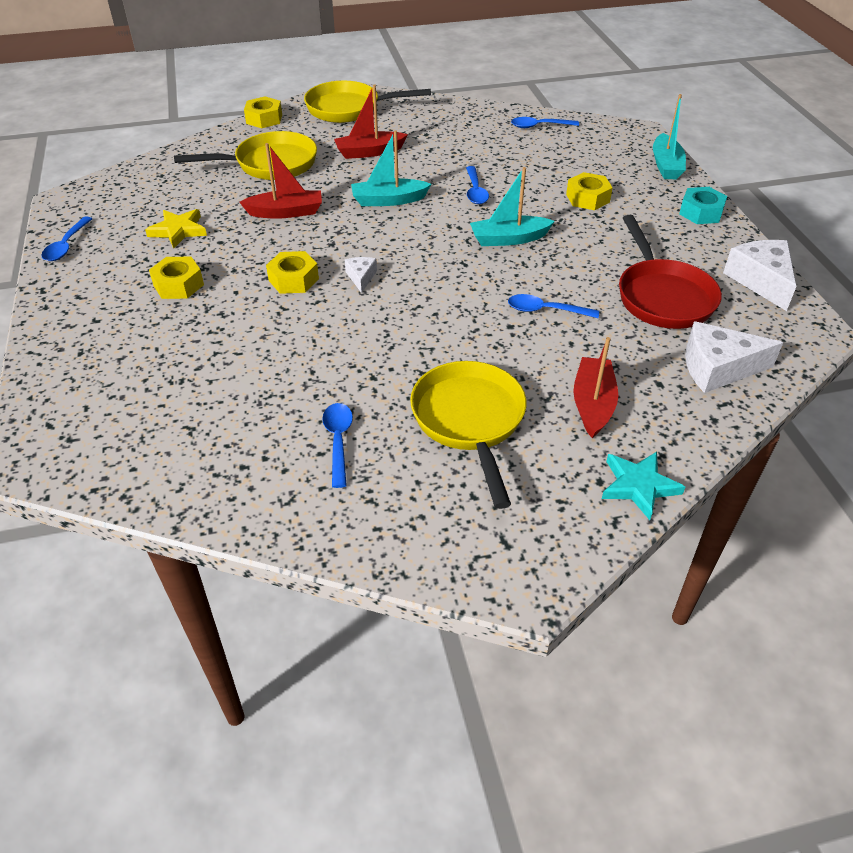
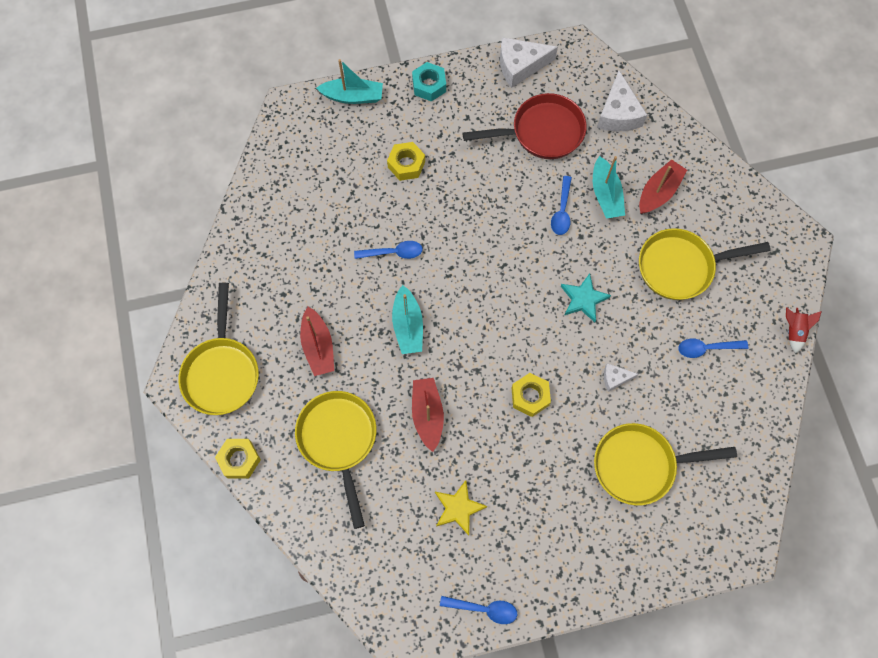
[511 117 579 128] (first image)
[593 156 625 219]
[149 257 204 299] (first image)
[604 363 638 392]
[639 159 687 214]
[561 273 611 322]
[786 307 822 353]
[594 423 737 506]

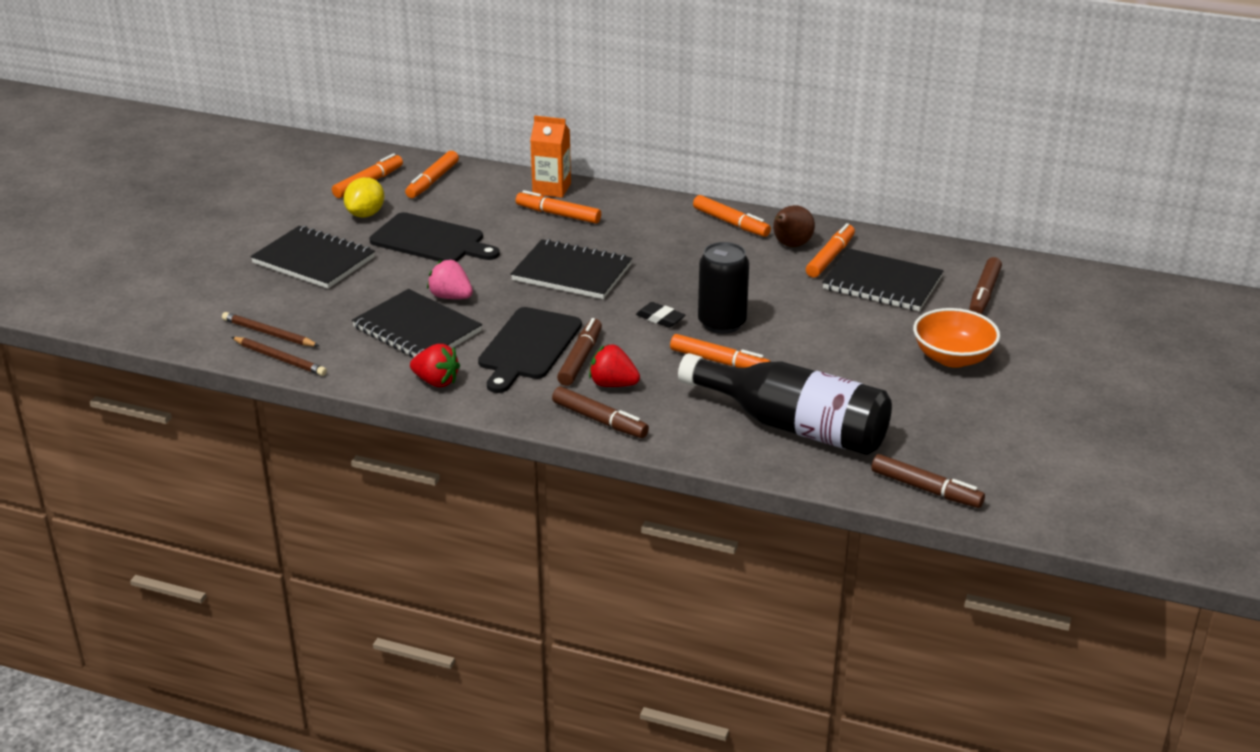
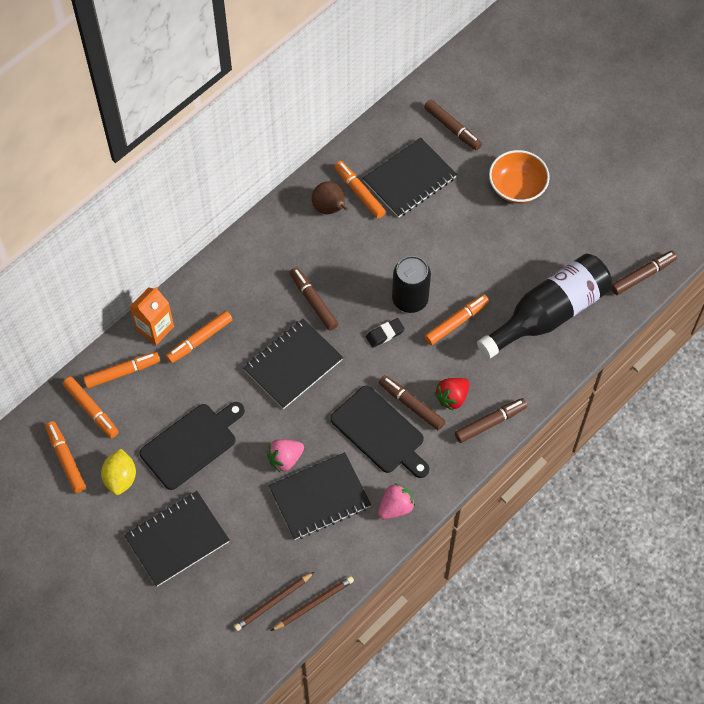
[101 448 136 495]
[83 352 160 389]
[378 483 415 519]
[290 267 338 330]

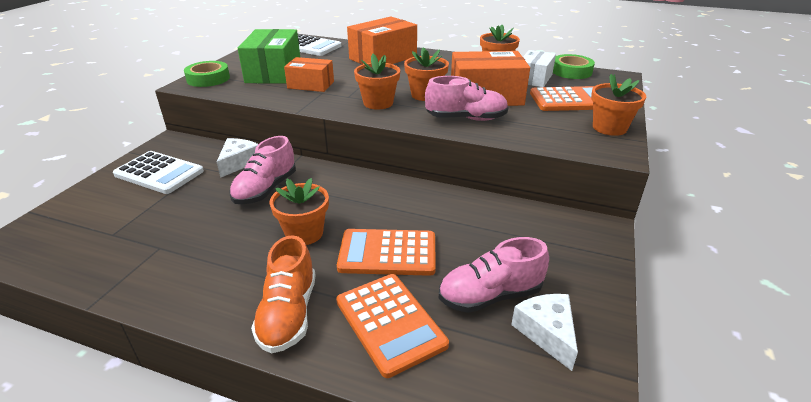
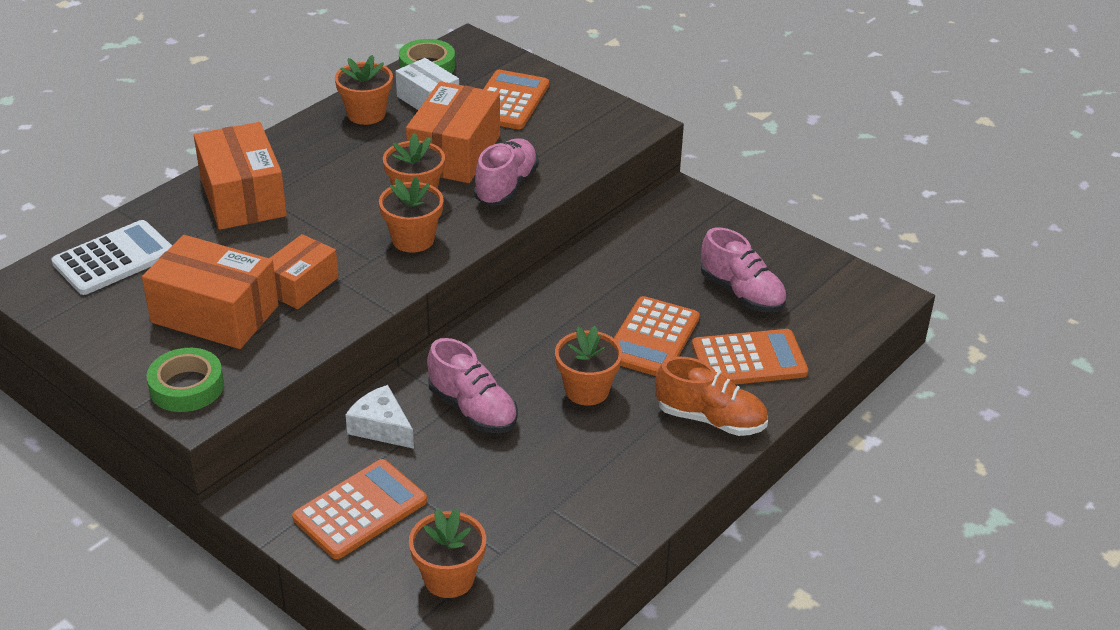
[142 235 279 349]
[409 508 486 598]
[292 459 427 559]
[701 227 787 313]
[511 294 578 371] (first image)

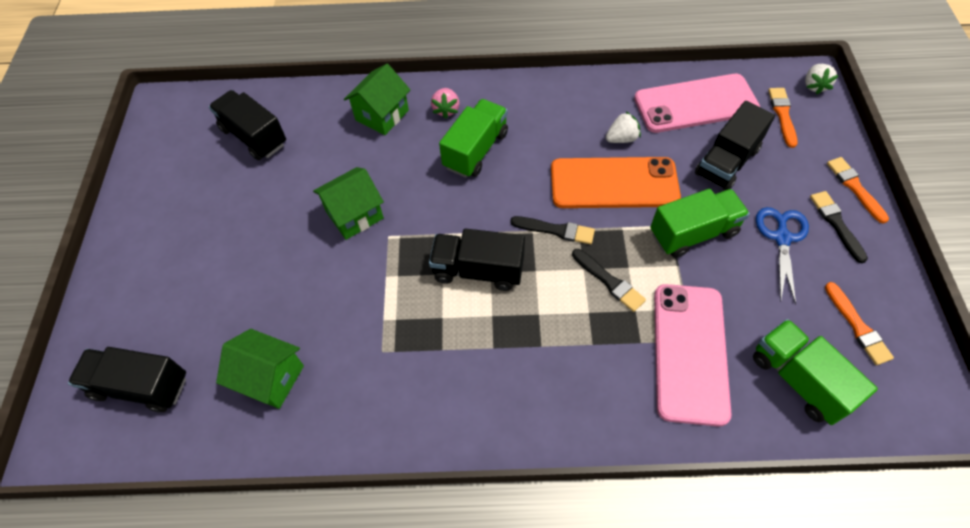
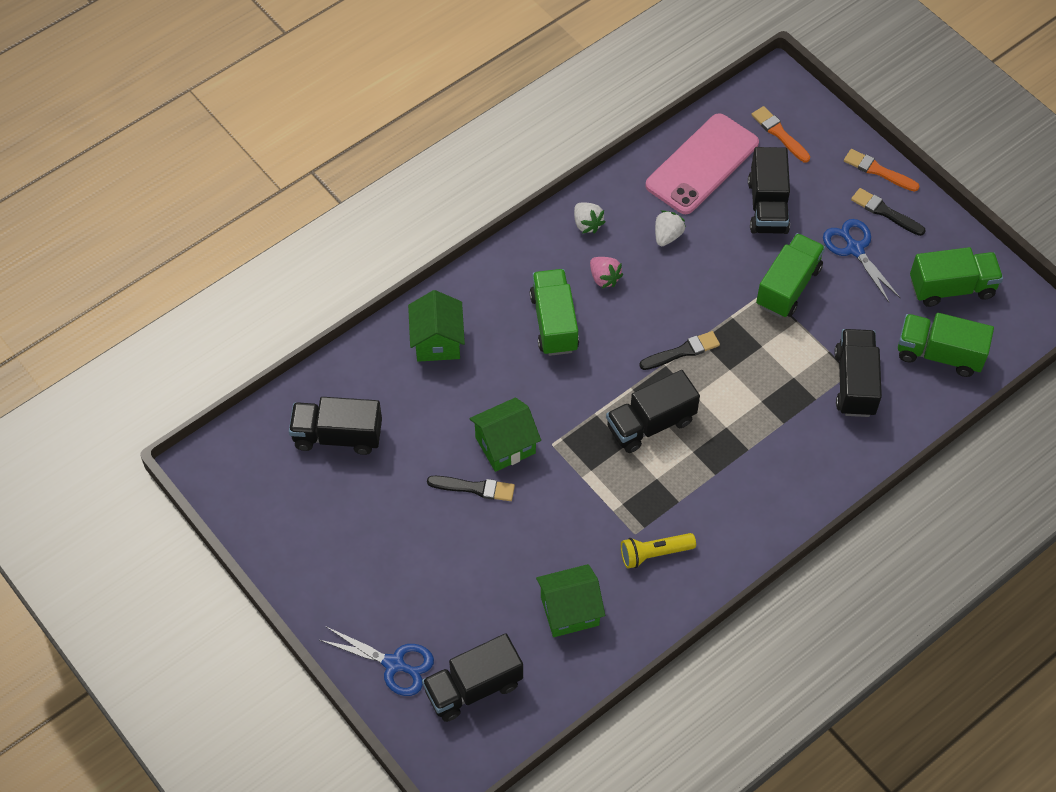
[574 203 606 234]
[590 257 623 289]
[551 157 681 208] (first image)
[469 397 541 472]
[427 476 515 501]
[910 247 1003 307]
[834 329 882 417]
[621 533 696 569]
[320 626 434 696]

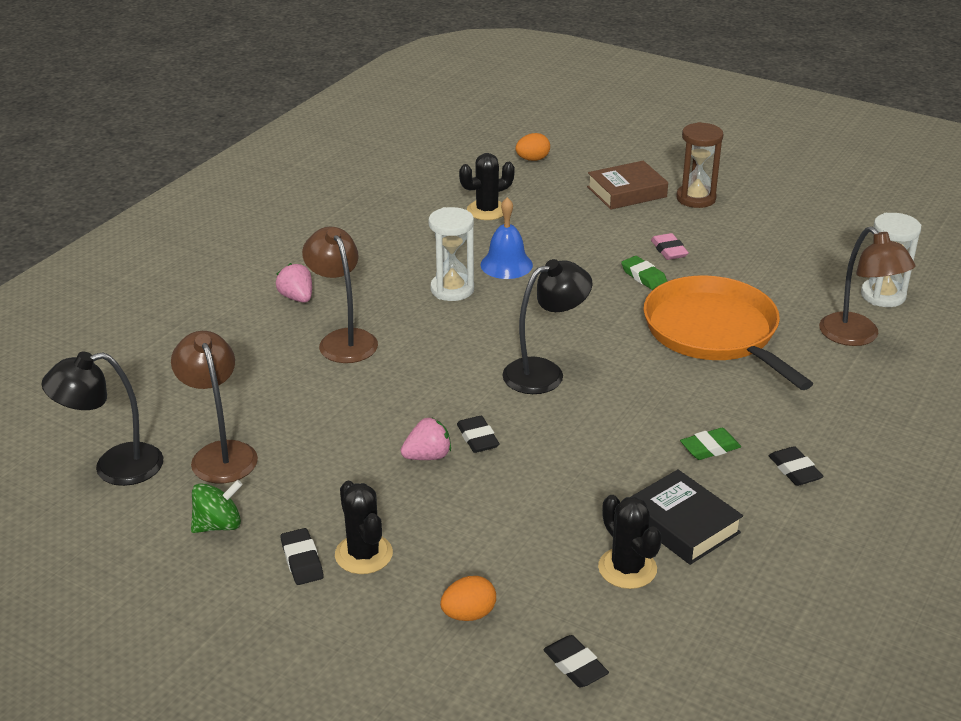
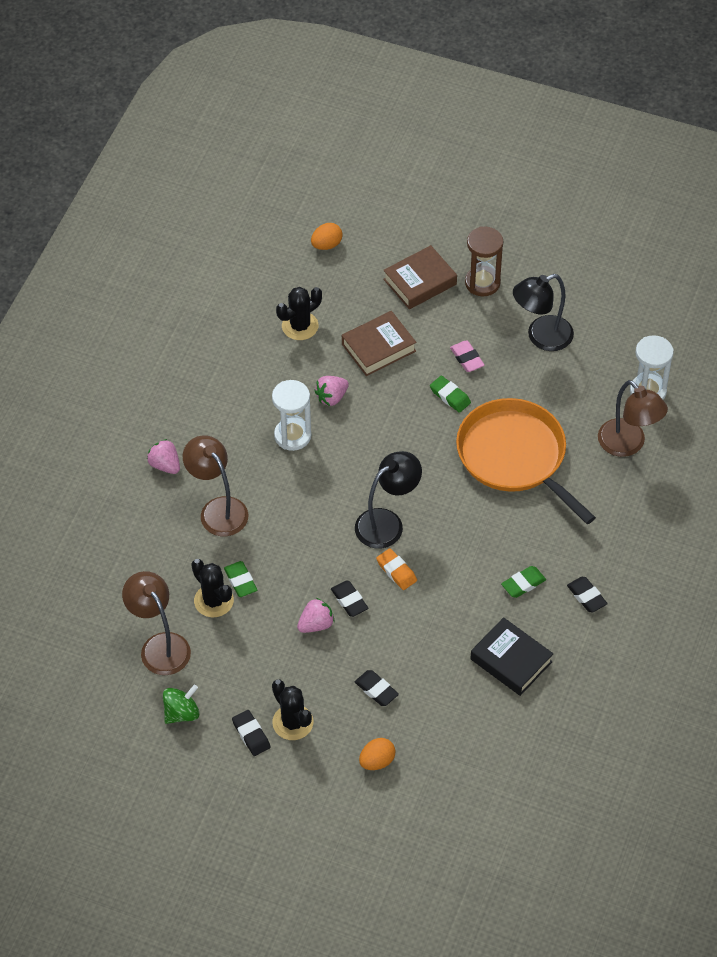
[314 376 349 406]
[513 274 574 351]
[191 559 234 617]
[355 670 399 706]
[342 311 417 376]
[376 548 417 590]
[224 561 257 597]

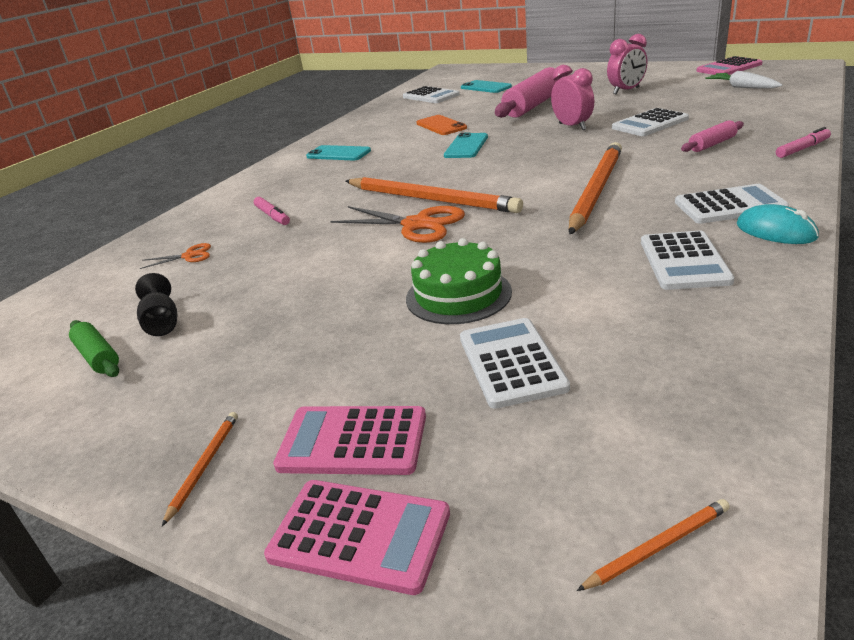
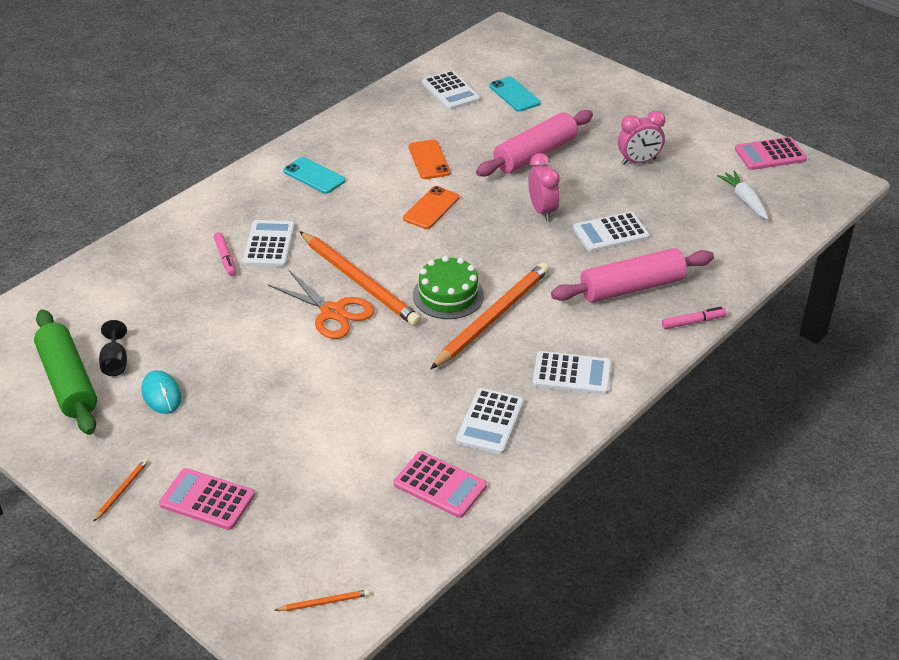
[551 248 714 302]
[403 186 459 229]
[142 370 182 414]
[413 256 484 319]
[140 243 211 269] (first image)
[243 220 295 267]
[34 309 97 435]
[393 451 487 518]

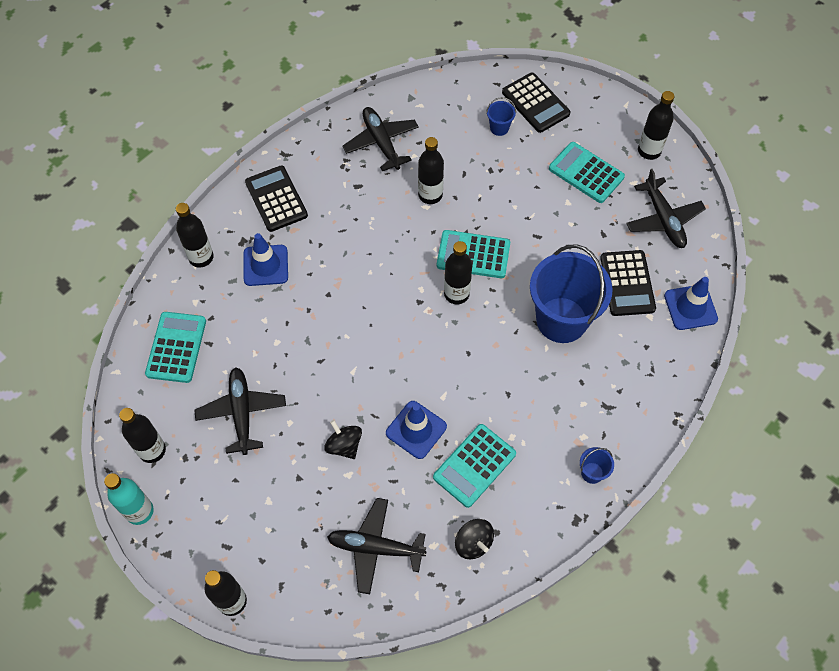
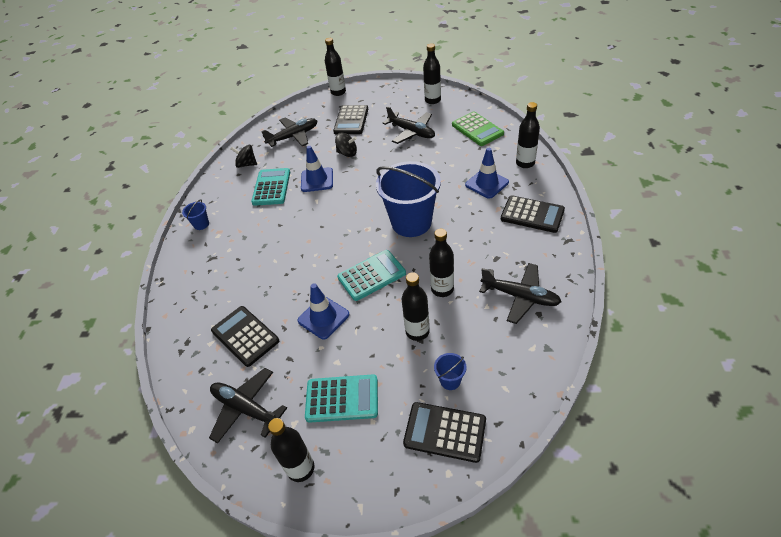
[401 272 430 341]
[376 161 441 237]
[298 283 349 340]
[452 111 504 146]
[104 473 154 525] (first image)
[333 105 368 134]

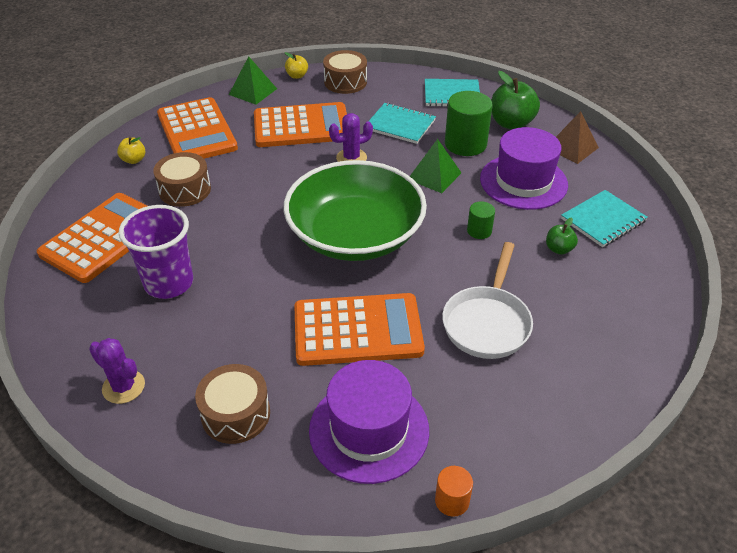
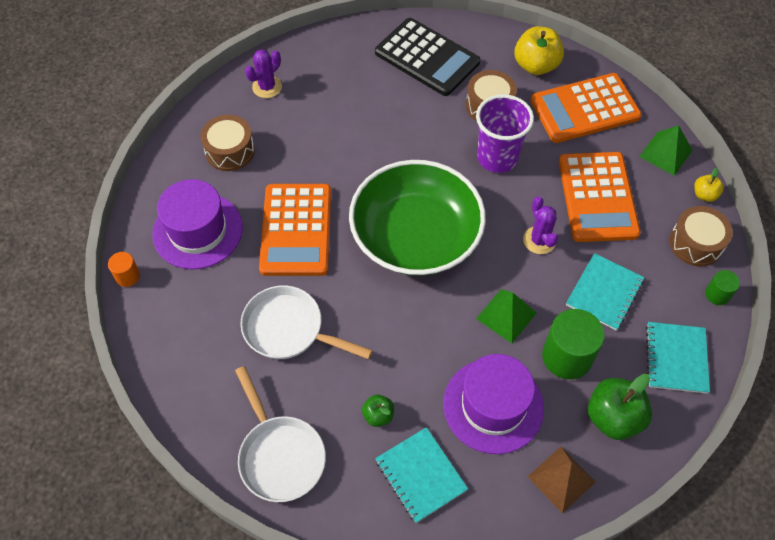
[515 26 564 75]
[375 18 480 96]
[705 270 740 305]
[476 94 534 173]
[235 366 326 502]

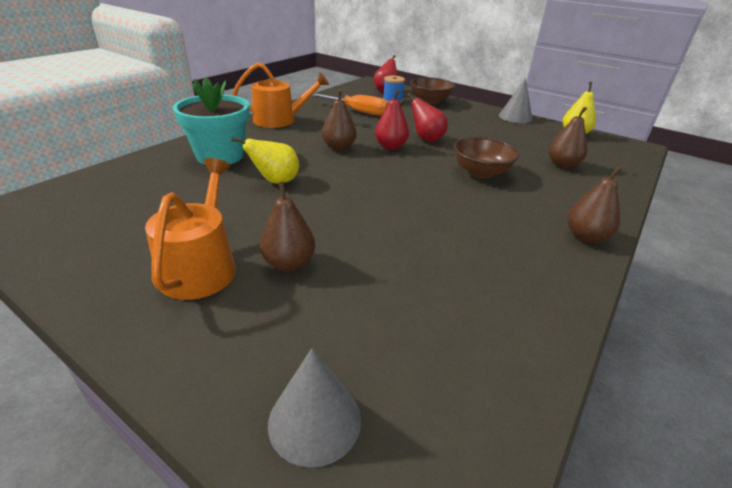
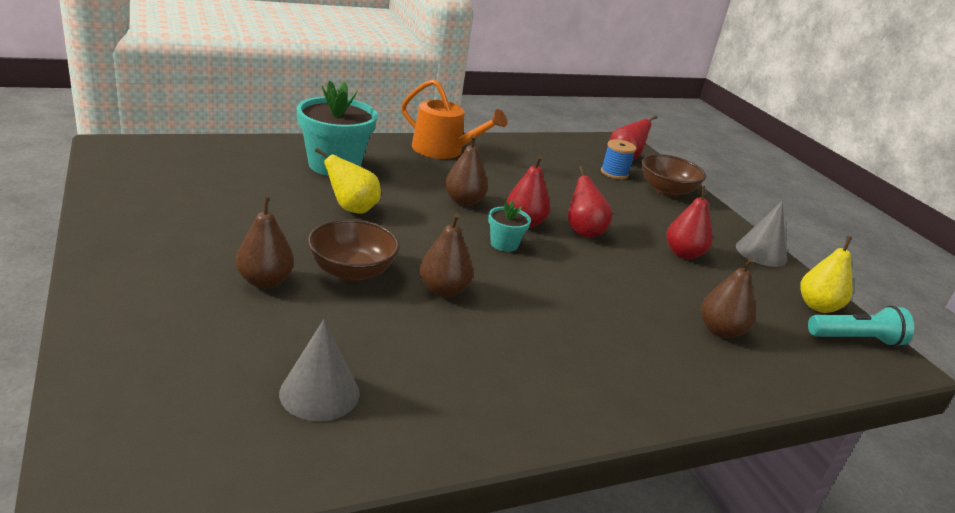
[312 94 388 116] (first image)
[308 219 400 282]
[145 158 236 300] (first image)
[420 213 473 297]
[279 319 360 421]
[666 186 712 259]
[488 201 531 252]
[808 306 914 347]

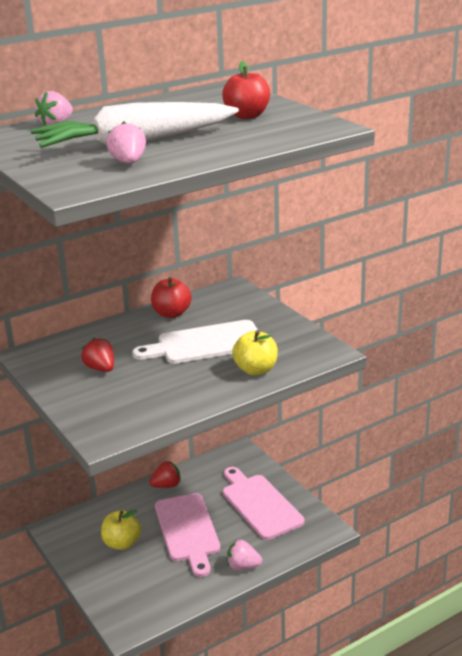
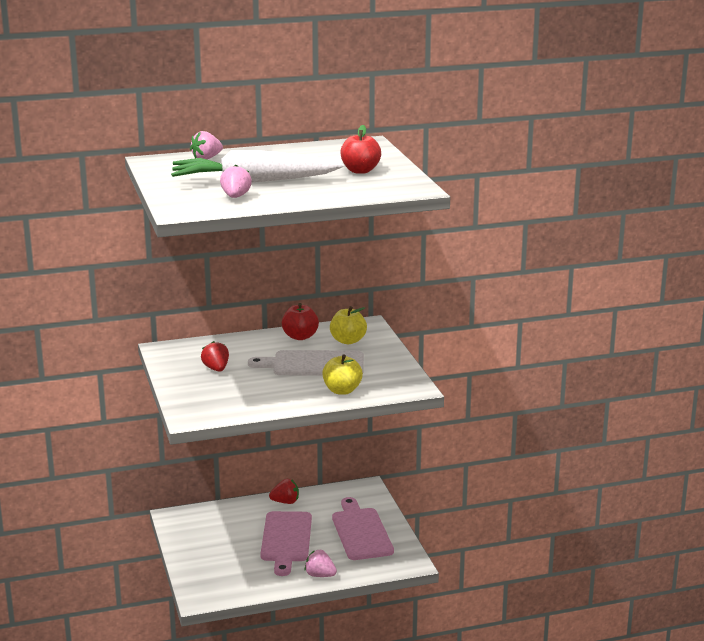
[330 306 367 344]

